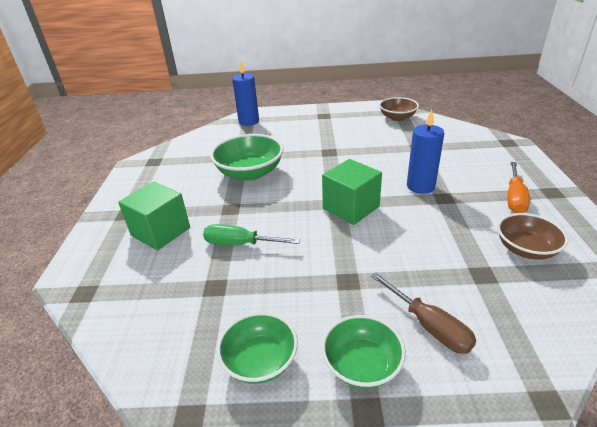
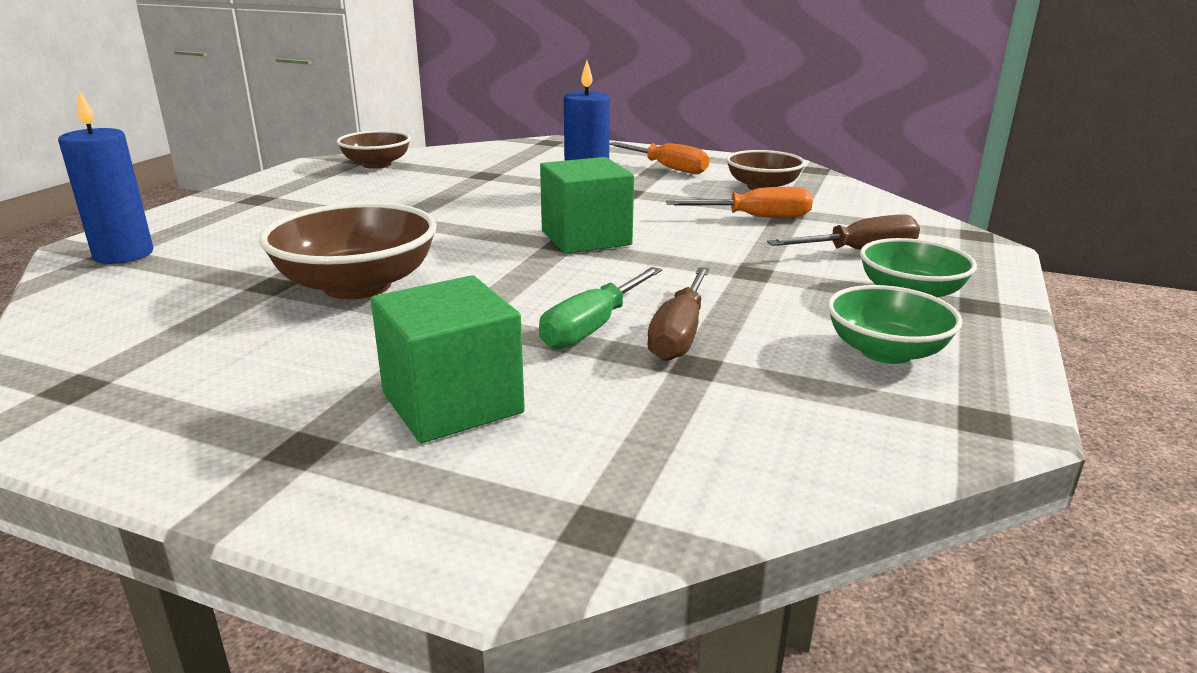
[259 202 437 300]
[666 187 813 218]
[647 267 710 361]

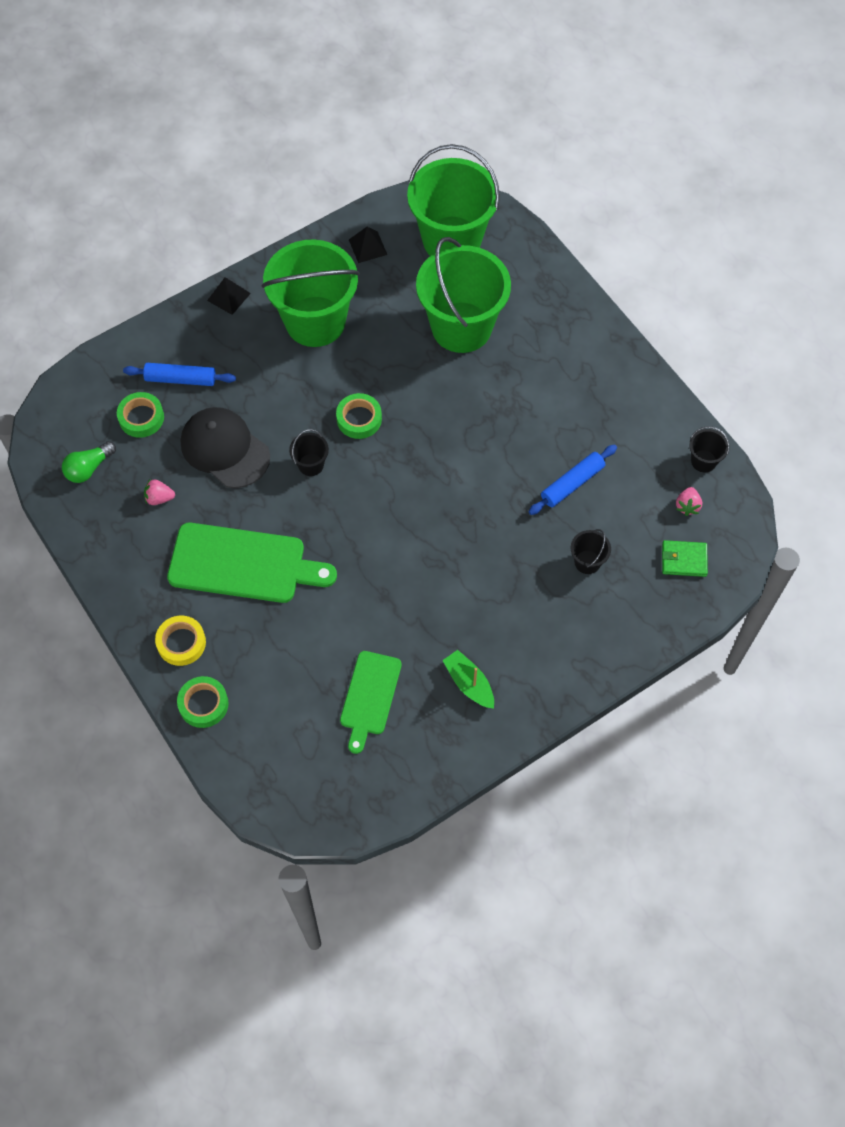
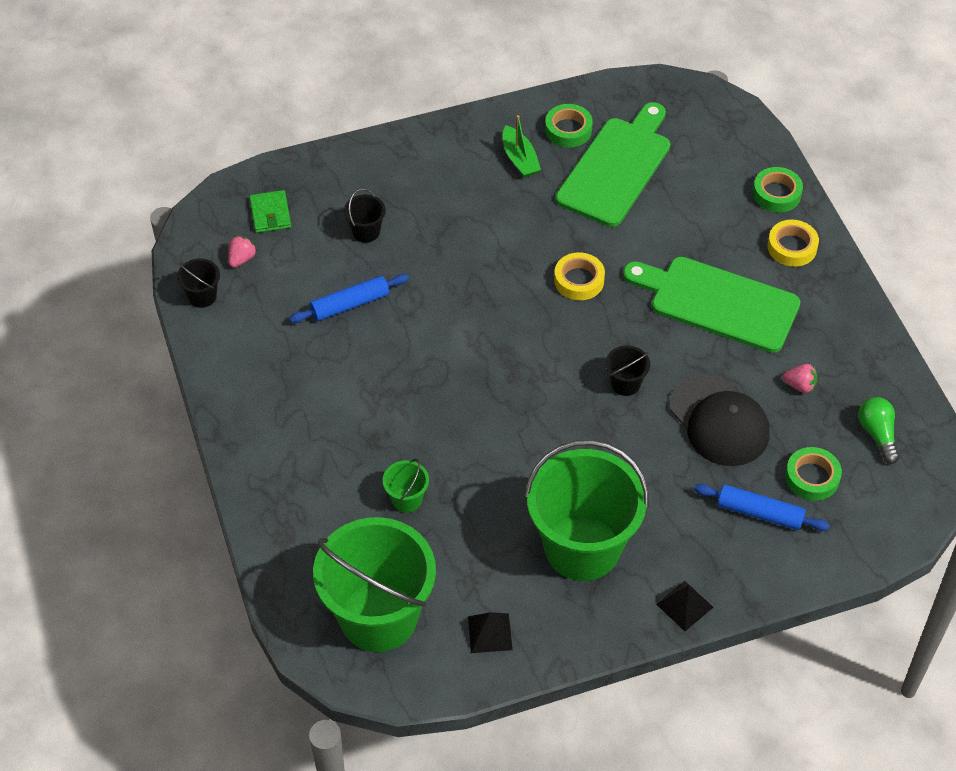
[383 459 429 513]
[545 104 593 148]
[858 397 900 464]
[249 190 291 233]
[556 102 670 227]
[554 252 605 300]

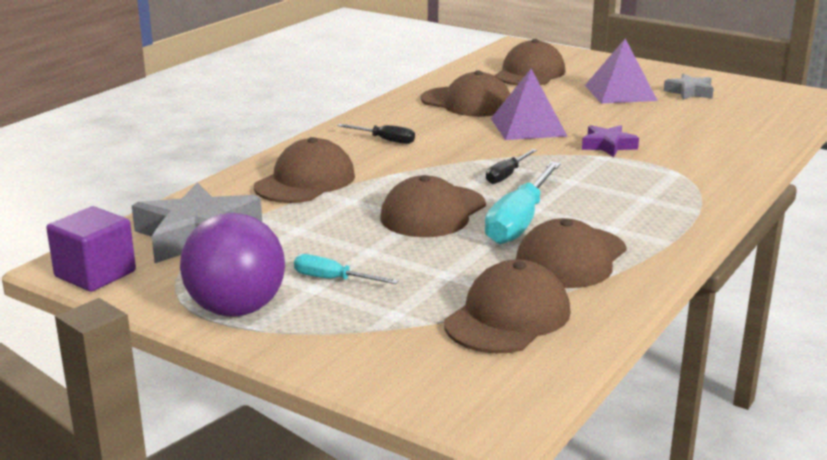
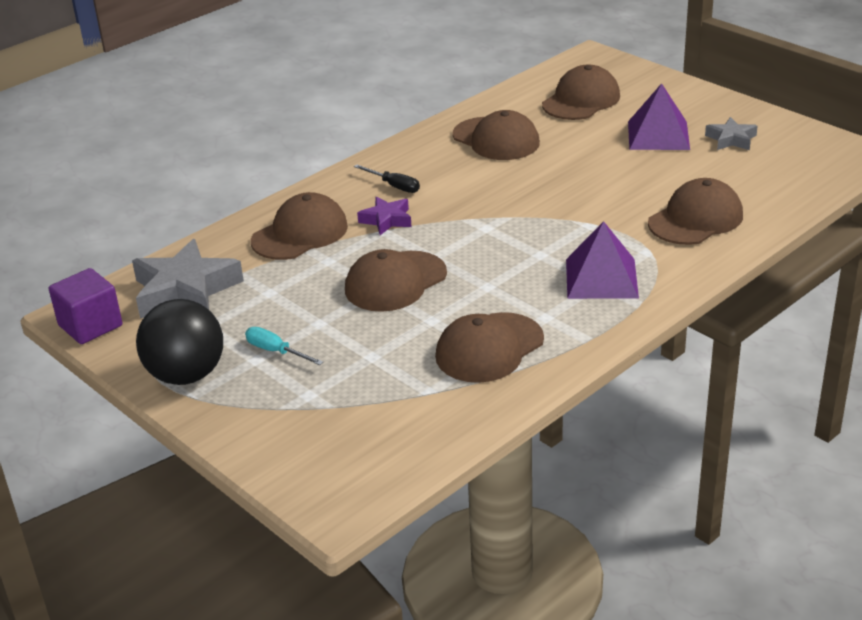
[566 221 639 299]
[357 197 412 235]
[486 149 537 184] (first image)
[485 162 561 244] (first image)
[136 299 223 385]
[648 178 743 245]

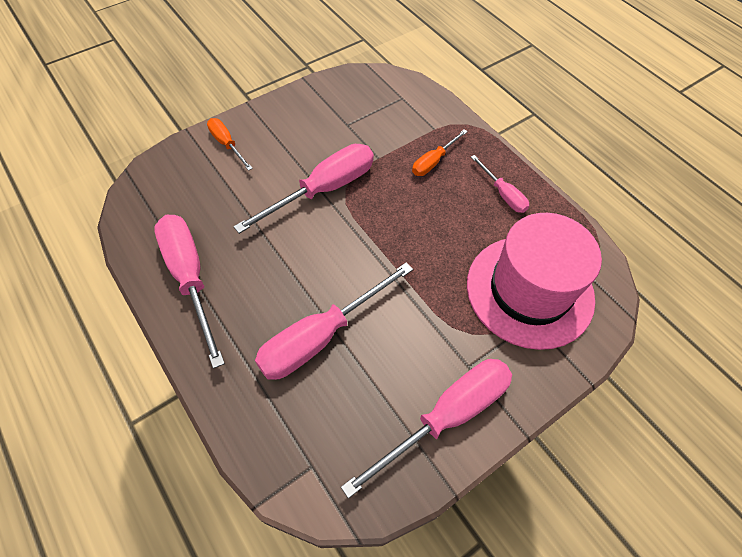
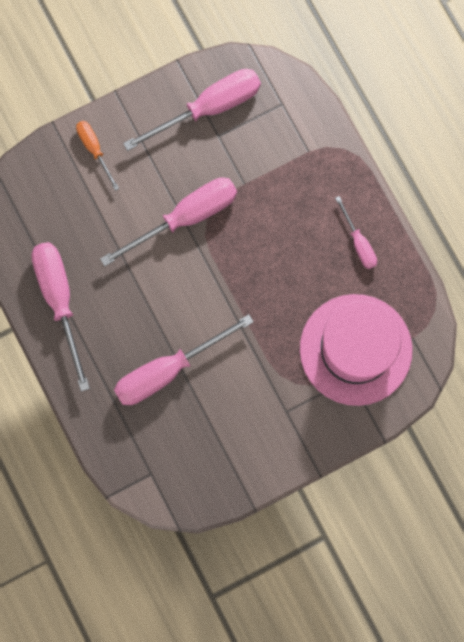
[412 129 468 176] (first image)
[123 69 261 151]

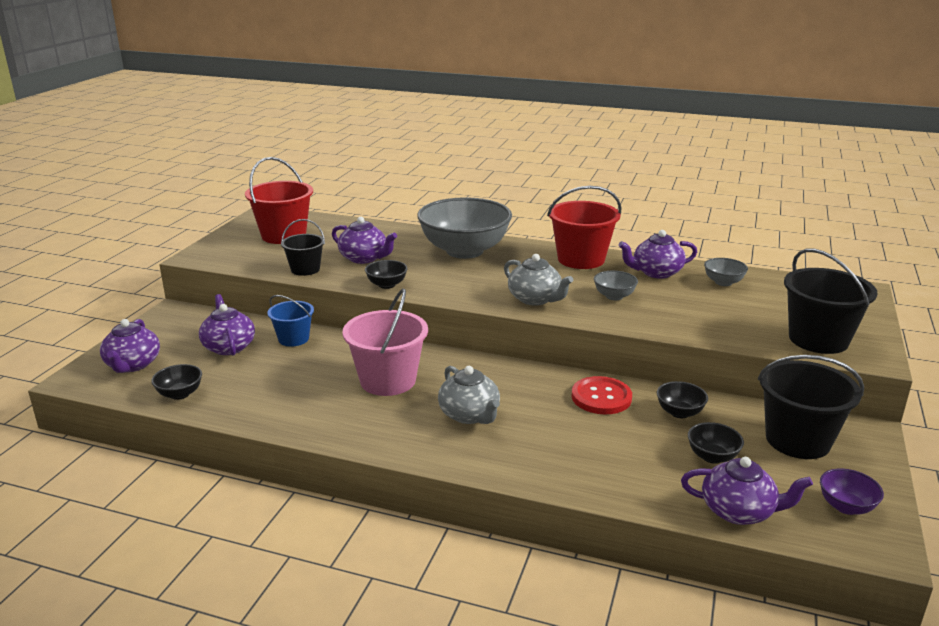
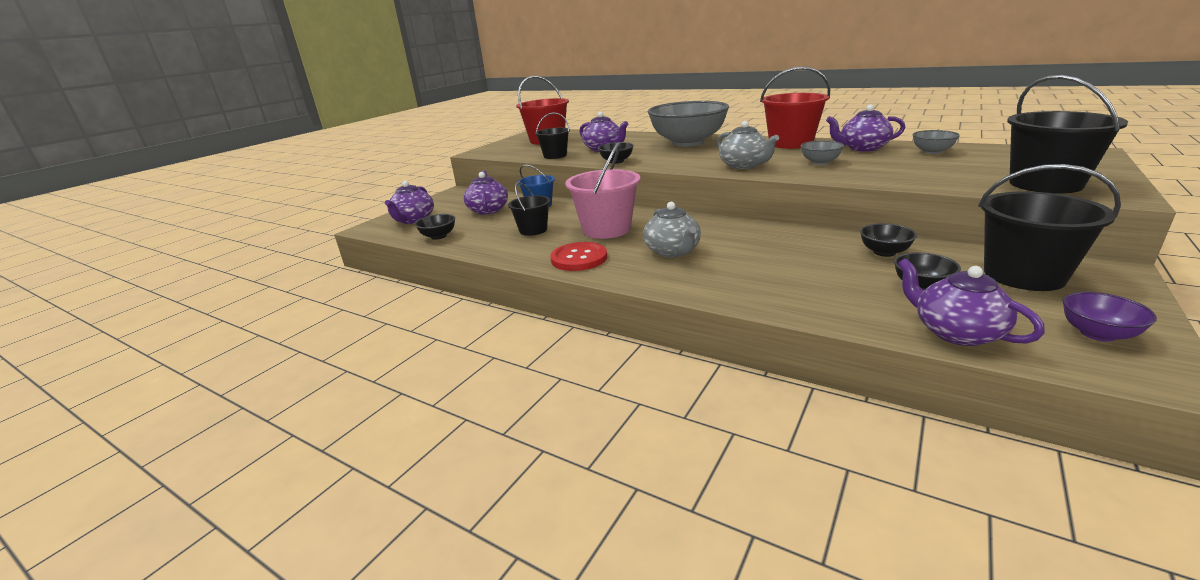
[550 242 607 271]
[898 258 1045 346]
[508 182 551 236]

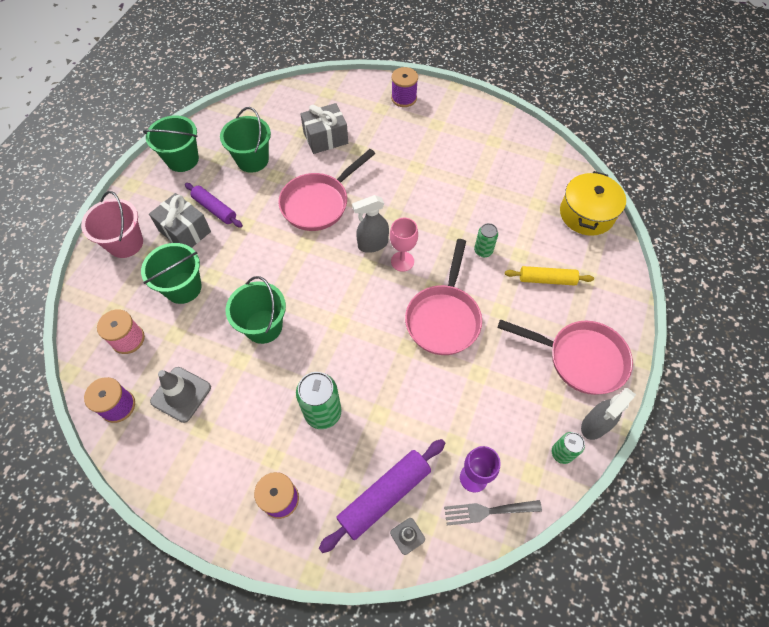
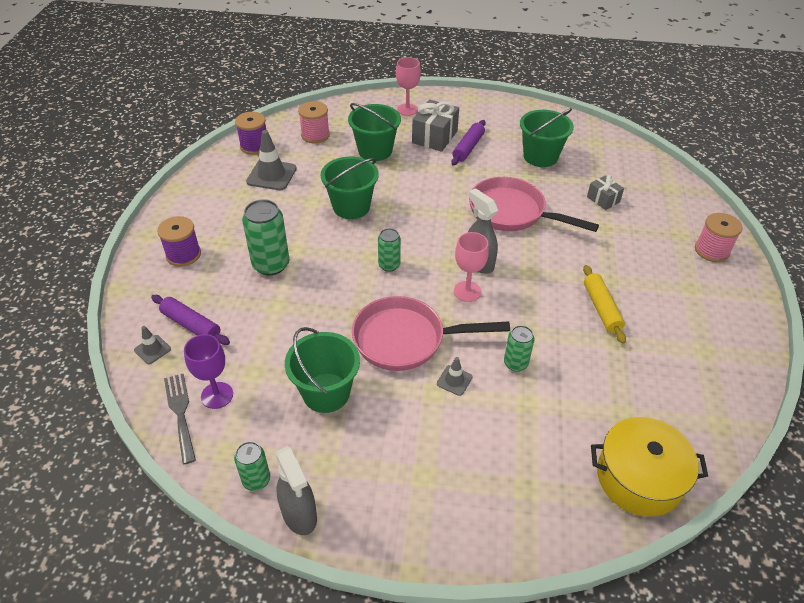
[695 213 743 262]
[587 175 624 210]
[285 327 360 413]
[396 57 421 116]
[583 265 626 344]
[498 319 633 395] (first image)
[275 446 317 535]
[151 295 230 345]
[378 228 401 272]
[437 357 472 396]

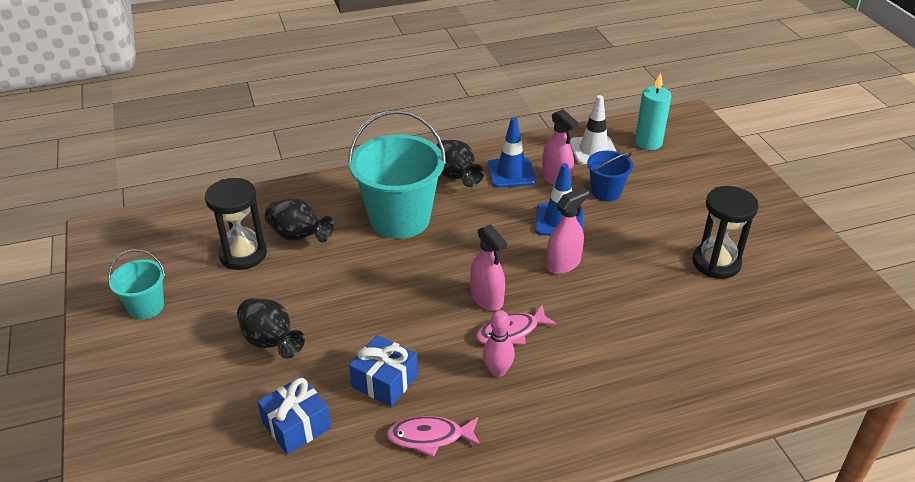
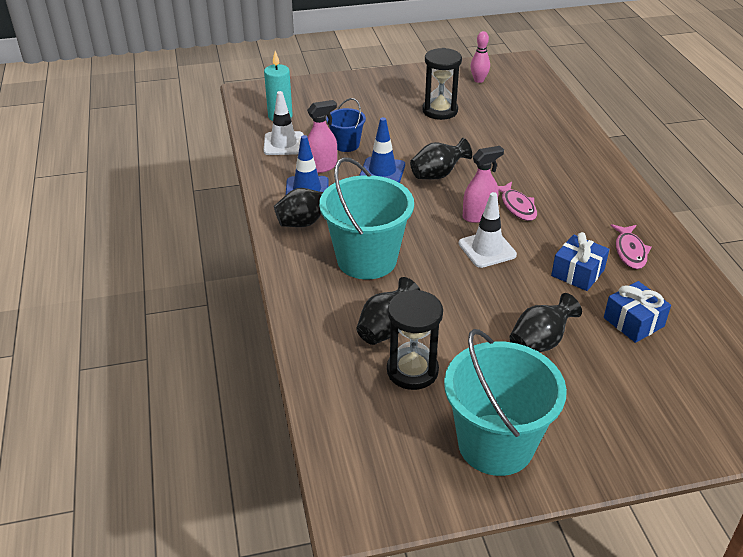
[410 138 472 179]
[444 329 567 476]
[470 31 490 83]
[459 192 517 268]

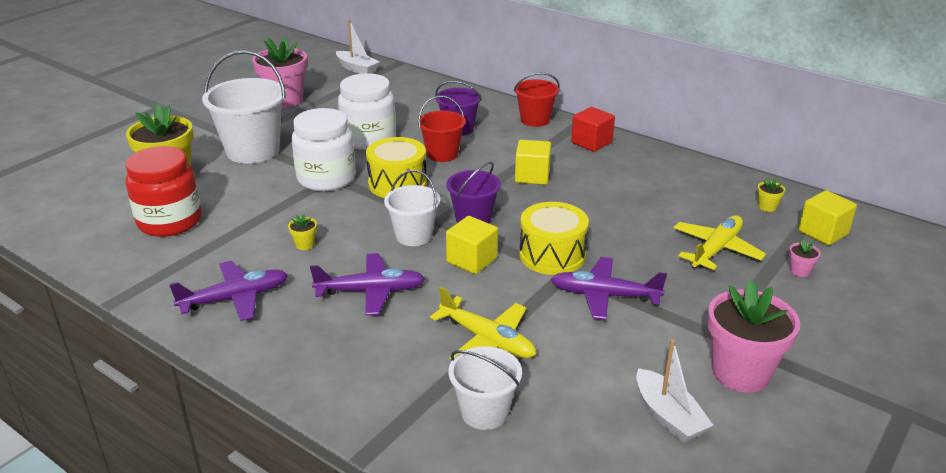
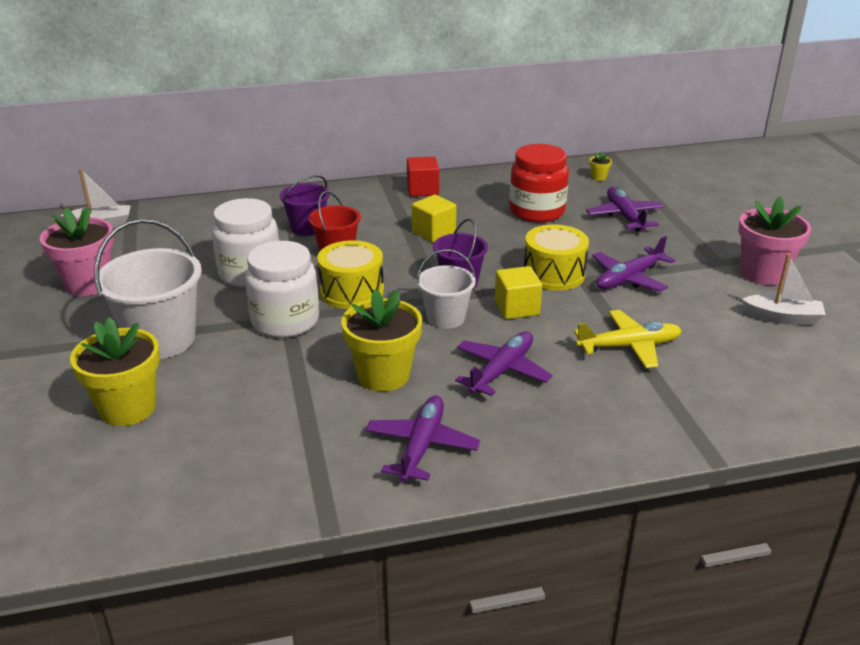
[514 73 560 127] (first image)
[509 144 569 223]
[798 190 857 245] (first image)
[341 289 422 392]
[586 187 665 232]
[789 239 821 277] (first image)
[448 346 522 430] (first image)

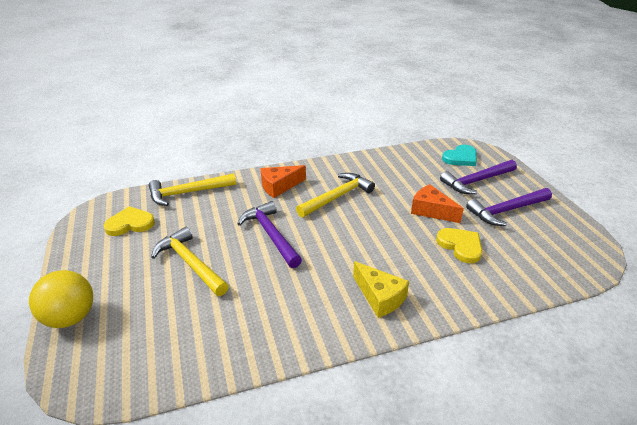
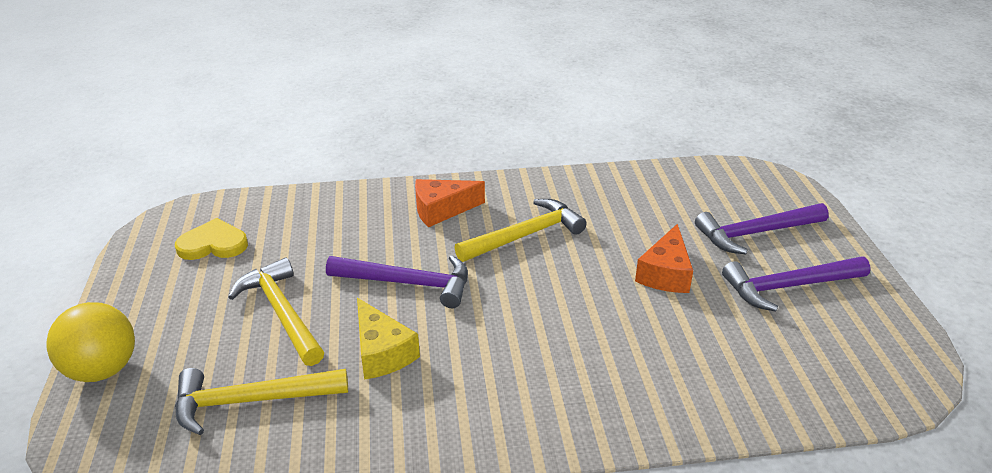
[442 145 477 166] (first image)
[175 368 348 435]
[635 224 693 293]
[326 255 468 308]
[436 228 482 263] (first image)
[357 298 420 380]

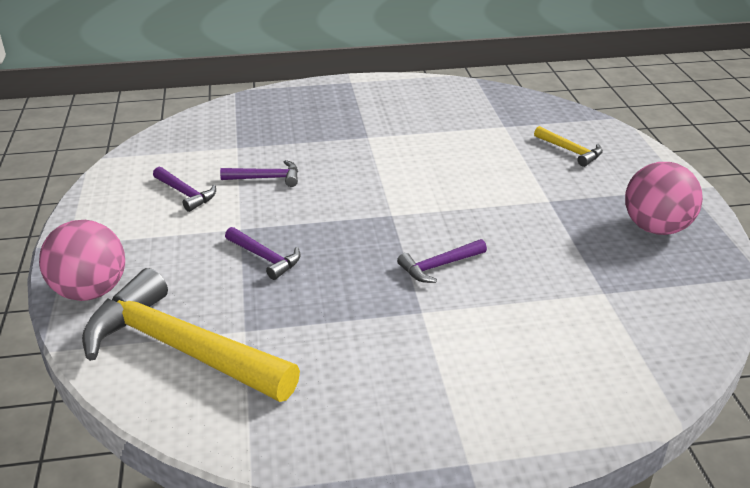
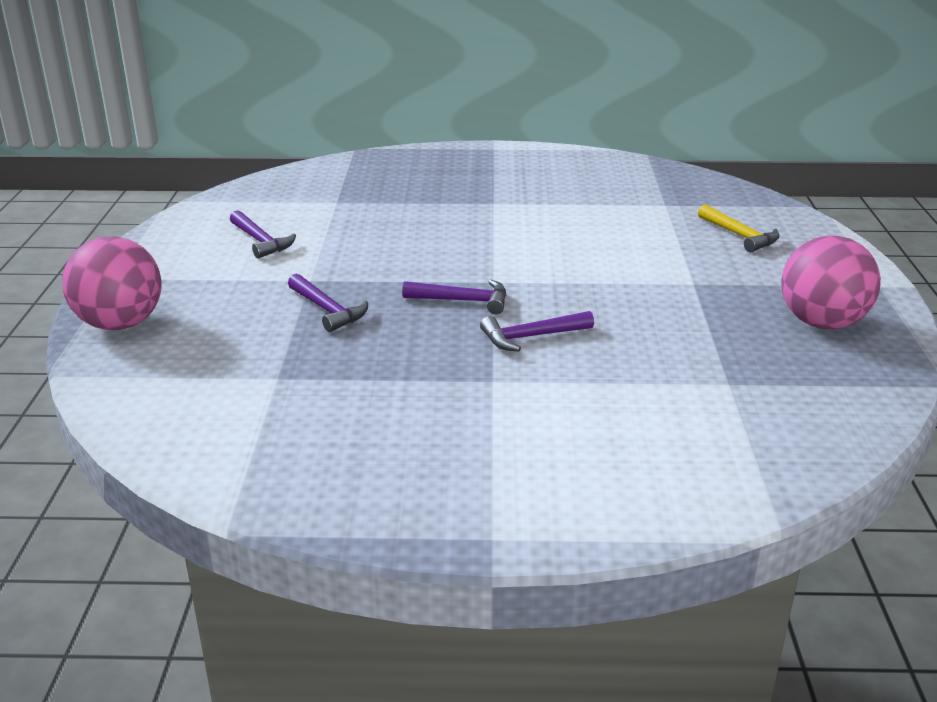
[402 280 506 314]
[82 268 300 402] (first image)

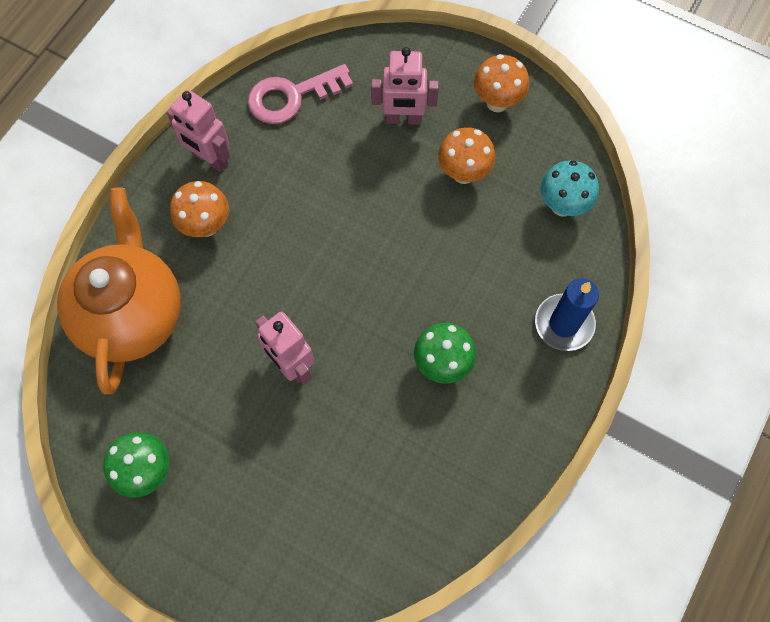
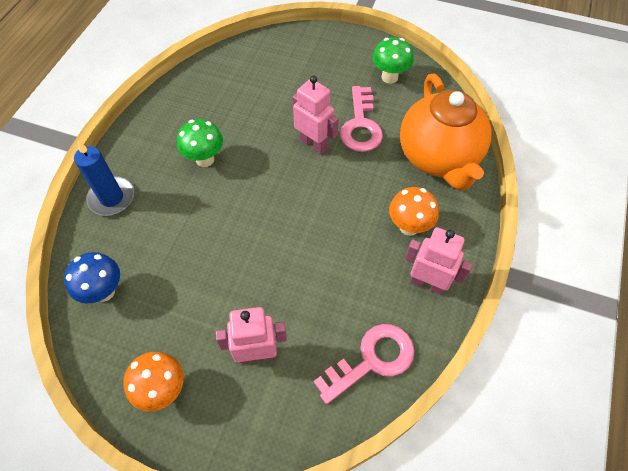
[438 127 495 184] (first image)
[64 252 120 303]
[340 86 383 152]

